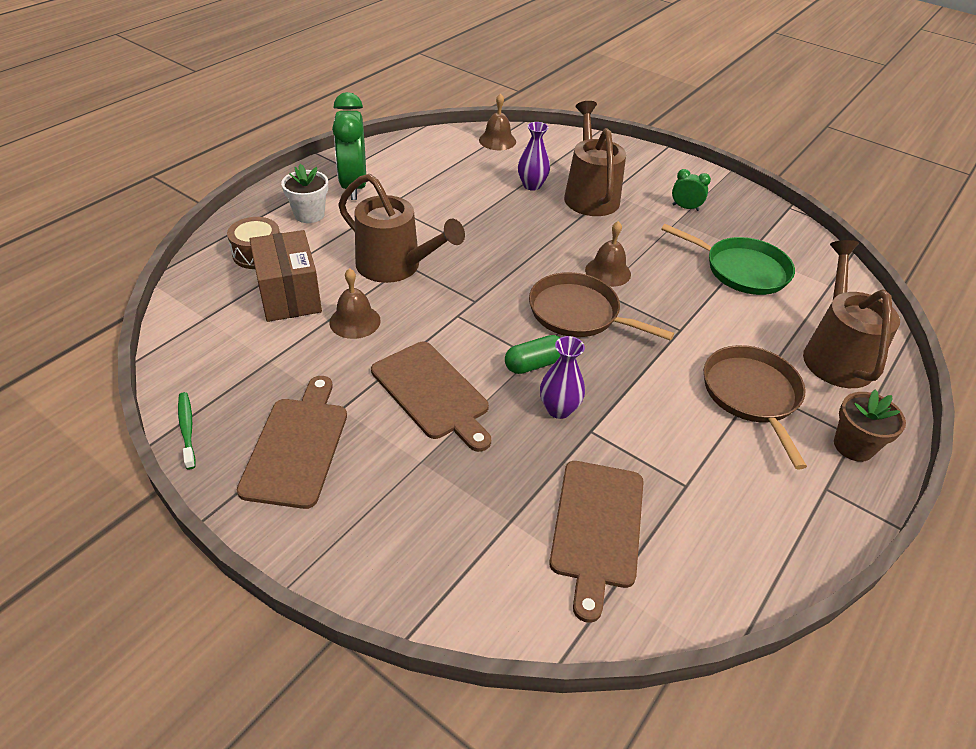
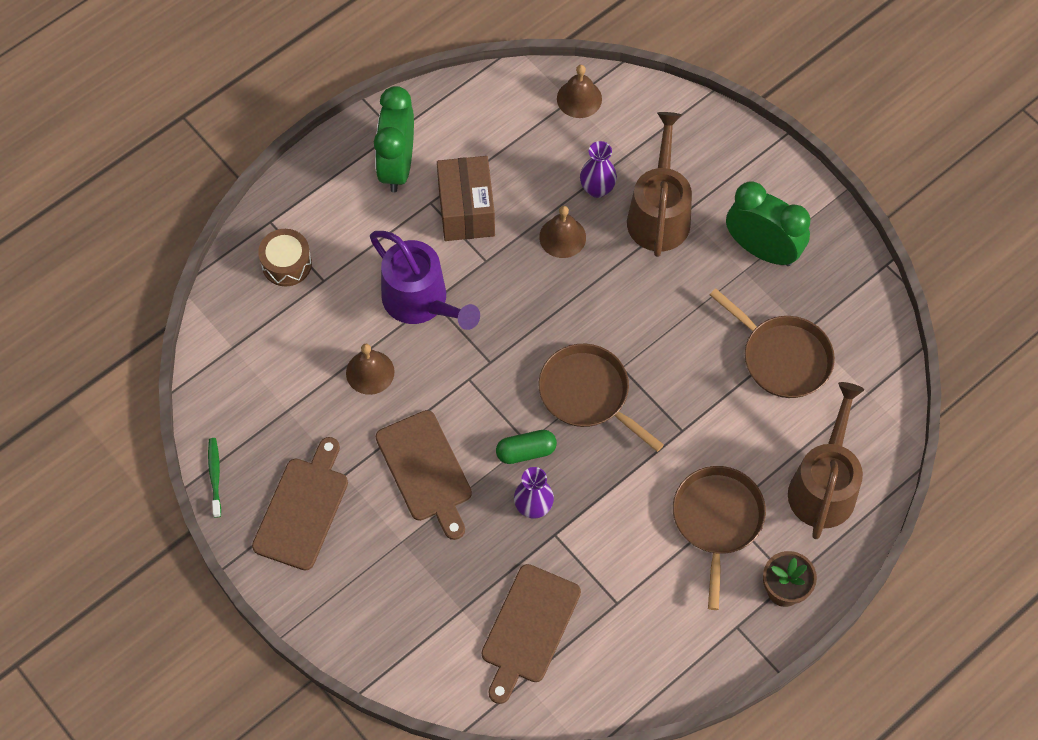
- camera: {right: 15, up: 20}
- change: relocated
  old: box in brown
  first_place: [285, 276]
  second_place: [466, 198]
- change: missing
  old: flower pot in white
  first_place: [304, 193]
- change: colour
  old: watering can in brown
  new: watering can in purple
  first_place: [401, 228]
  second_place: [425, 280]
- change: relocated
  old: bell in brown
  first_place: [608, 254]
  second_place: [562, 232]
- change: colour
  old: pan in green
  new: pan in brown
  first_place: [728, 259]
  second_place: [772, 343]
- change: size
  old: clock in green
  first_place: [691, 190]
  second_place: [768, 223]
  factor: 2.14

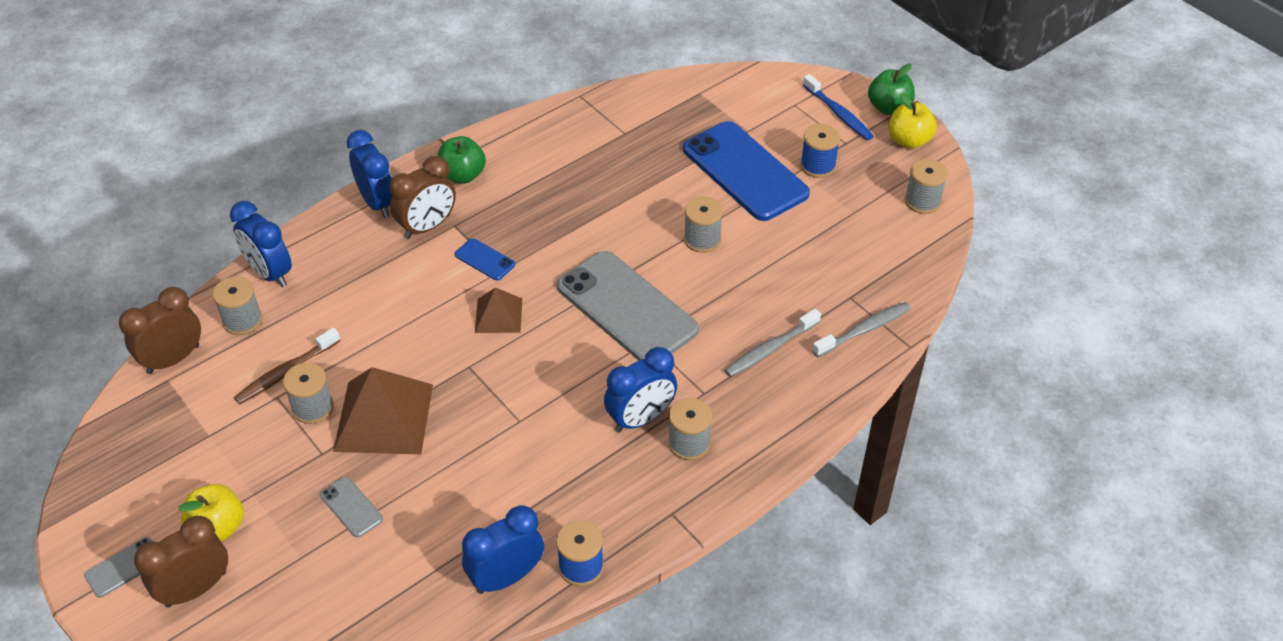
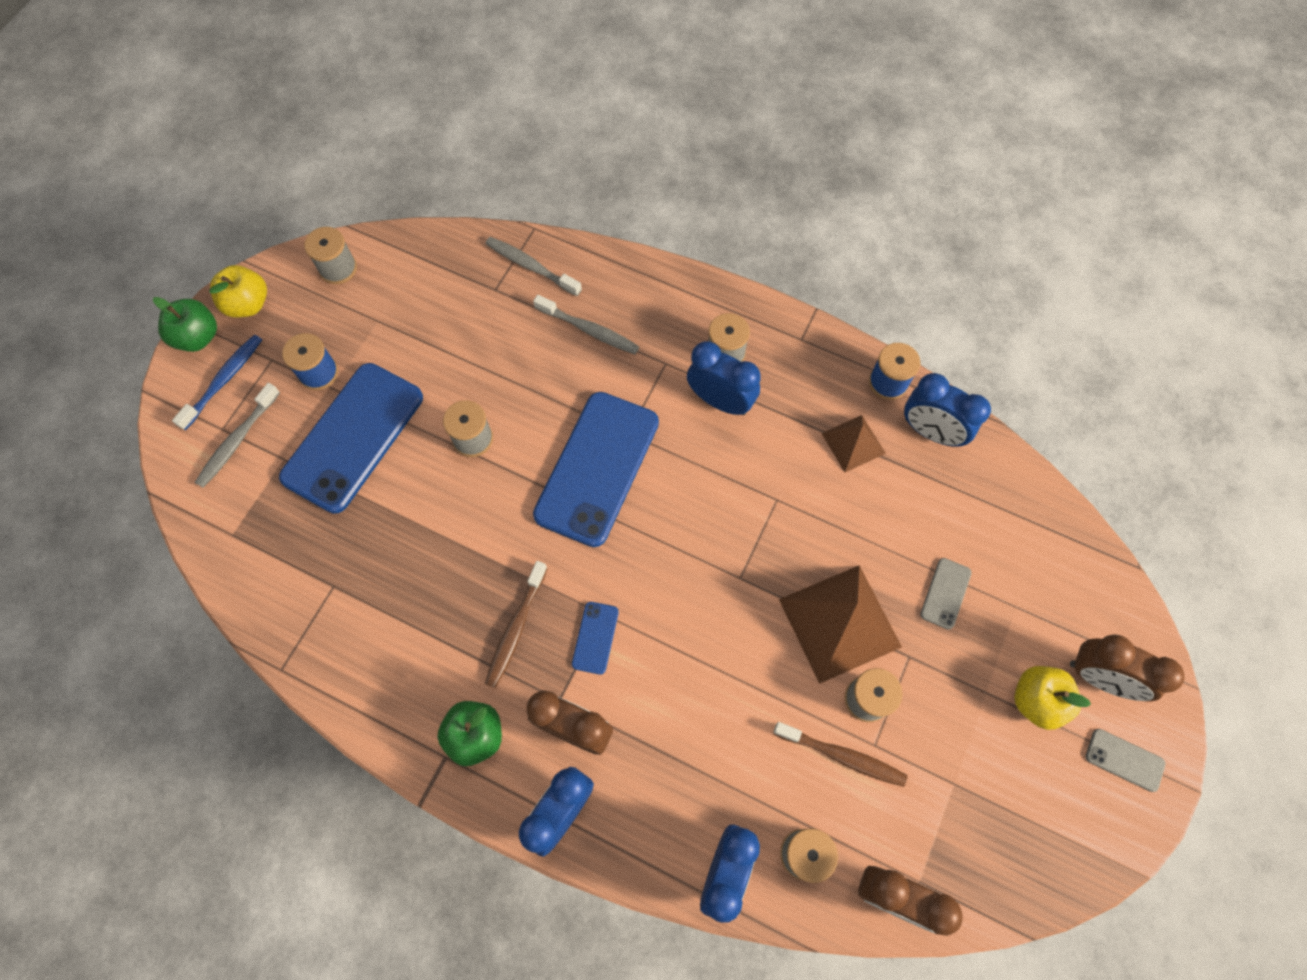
- camera: {right: -115, up: 20}
- change: relocated
  old: pyramid in brown
  first_place: [498, 310]
  second_place: [853, 443]
- change: colour
  old: phone in grey
  new: phone in blue
  first_place: [628, 306]
  second_place: [596, 469]
- change: appeared
  new: toothbrush in grey
  second_place: [237, 435]
- change: appeared
  new: toothbrush in brown
  second_place: [516, 624]

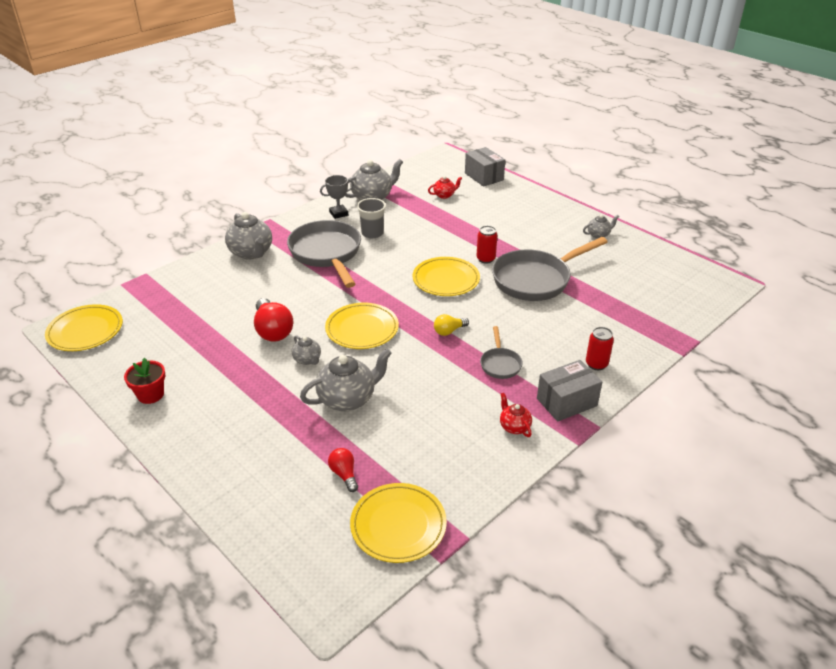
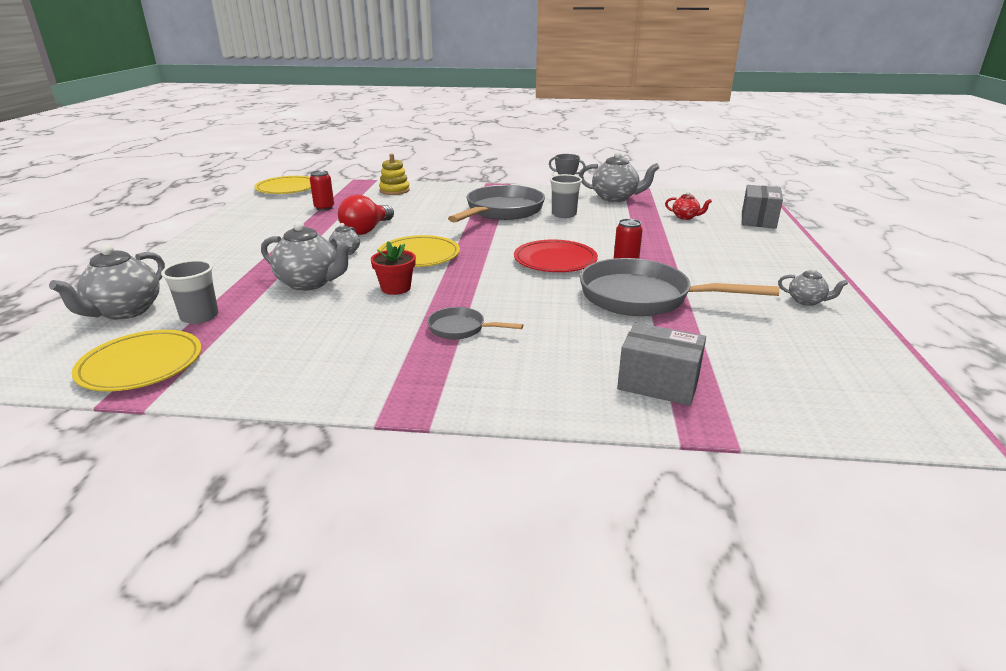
- camera: {right: 50, up: -10}
- change: relocated
  old: flower pot in red
  first_place: [144, 381]
  second_place: [393, 268]
- change: relocated
  old: teapot in grey
  first_place: [248, 236]
  second_place: [107, 282]
- change: exchanged
  old: light bulb in red
  new: cup in grey
  first_place: [343, 470]
  second_place: [189, 292]
- change: colour
  old: plate in yellow
  new: plate in red
  first_place: [446, 276]
  second_place: [556, 256]
- change: missing
  old: light bulb in yellow
  first_place: [451, 325]
- change: spun
  old: pan in grey
  first_place: [501, 352]
  second_place: [475, 323]
  degrees: 60
- change: missing
  old: teapot in red
  first_place: [516, 415]
- change: relocated
  old: box in grey
  first_place: [569, 391]
  second_place: [661, 364]
- change: relocated
  old: can in red
  first_place: [600, 348]
  second_place: [322, 190]
- change: appeared
  new: stacking toy in yellow
  second_place: [394, 174]

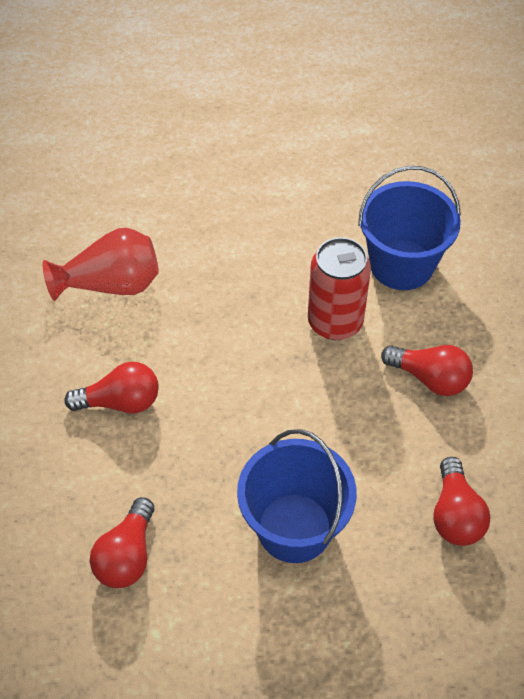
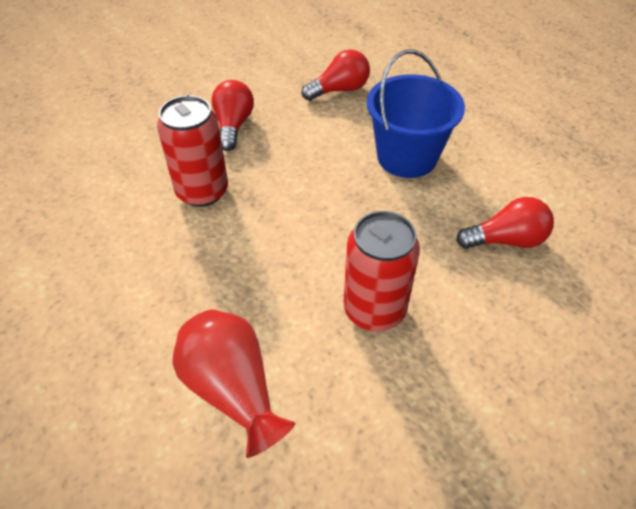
- camera: {right: -115, up: -5}
- change: exchanged
  old: light bulb in red
  new: can in red
  first_place: [111, 387]
  second_place: [381, 271]
- change: missing
  old: bucket in blue
  first_place: [409, 228]

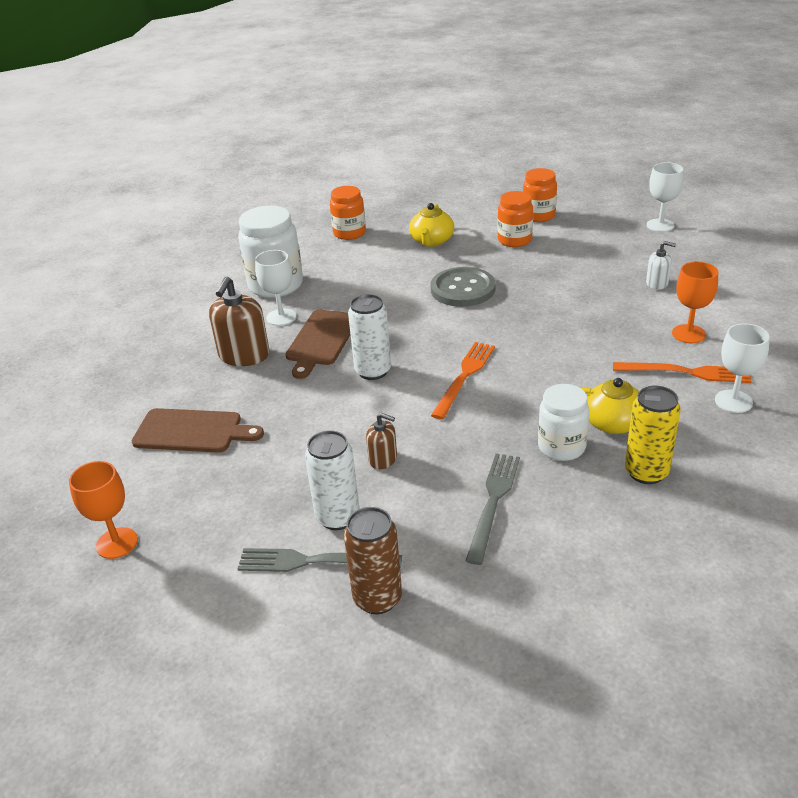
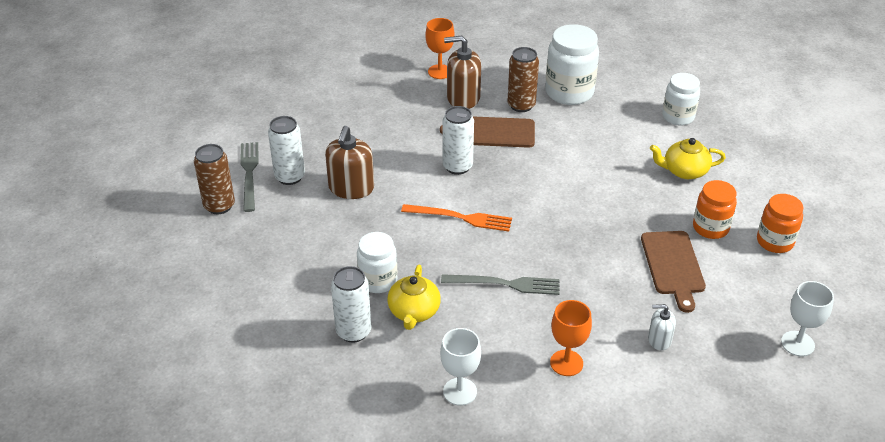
- camera: {right: 75, up: 5}
- change: relocated
  old: goblet in orange
  first_place: [103, 510]
  second_place: [440, 48]
- change: relocated
  old: cutting board in brown
  first_place: [198, 430]
  second_place: [673, 272]
- change: exchanged
  old: goblet in white
  new: can in brown
  first_place: [275, 288]
  second_place: [523, 79]
- change: colour
  old: jar in orange
  new: jar in white
  first_place: [348, 213]
  second_place: [681, 99]
- change: size
  old: soap dispenser in brown
  first_place: [381, 441]
  second_place: [349, 162]
  factor: 1.82
- change: missing
  old: button in grey
  first_place: [463, 287]
- change: relocated
  old: fork in grey
  first_place: [492, 509]
  second_place: [500, 284]
- change: missing
  old: fork in orange
  first_place: [682, 372]
- change: colour
  old: can in yellow
  new: can in white
  first_place: [653, 435]
  second_place: [351, 304]
- change: spun
  old: soap dispenser in white
  first_place: [661, 265]
  second_place: [662, 327]
  degrees: 90

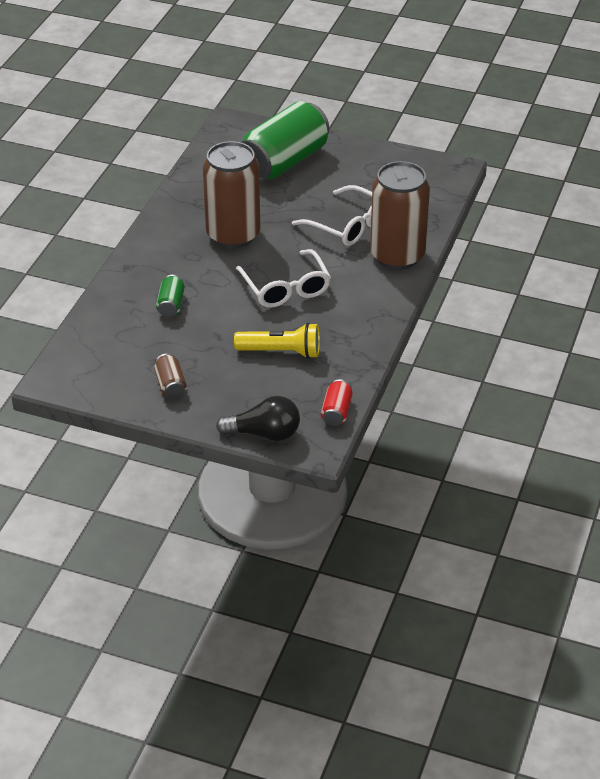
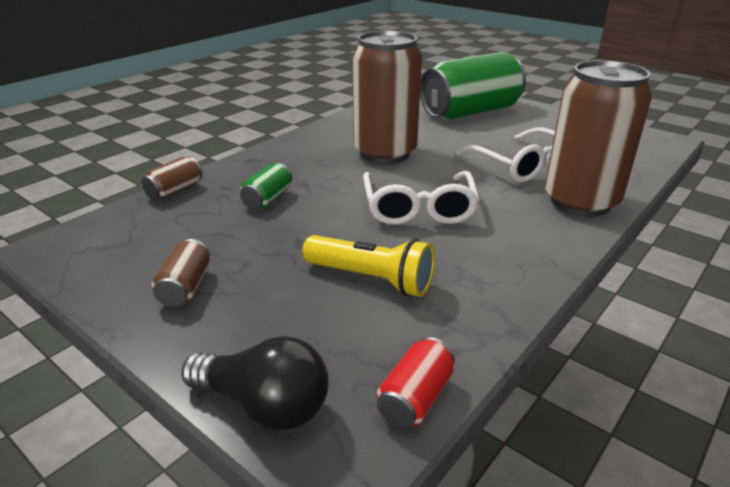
- camera: {right: 20, up: -10}
- change: appeared
  new: can in brown
  second_place: [171, 178]

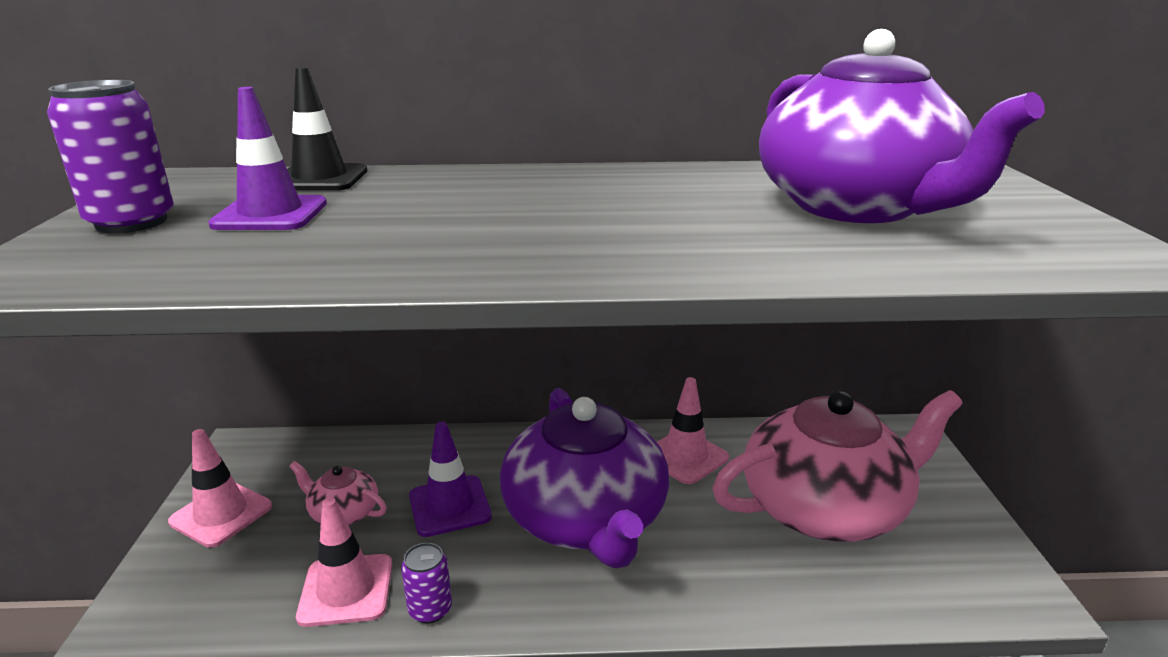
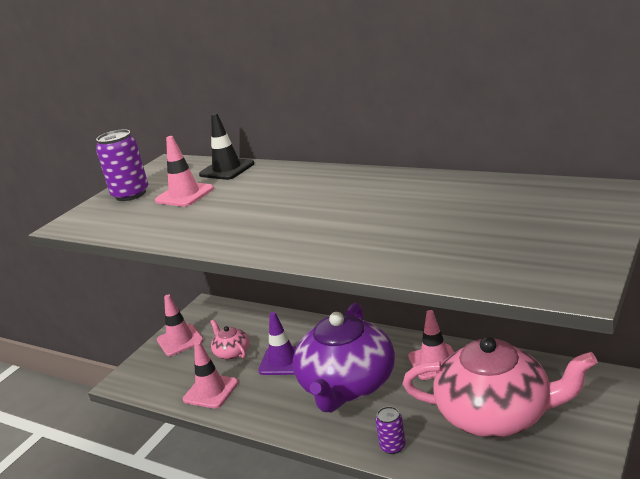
- camera: {right: 35, up: 0}
- change: colour
  old: traffic cone in purple
  new: traffic cone in pink
  first_place: [267, 158]
  second_place: [184, 171]
- change: relocated
  old: can in purple
  first_place: [426, 583]
  second_place: [390, 430]
- change: missing
  old: teapot in purple
  first_place: [902, 126]

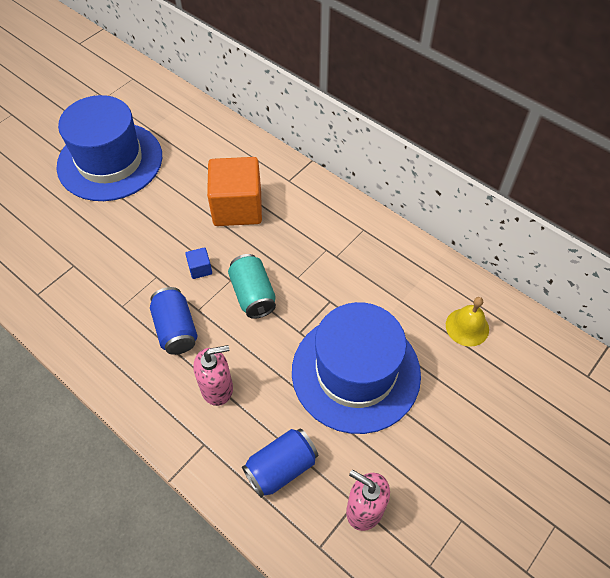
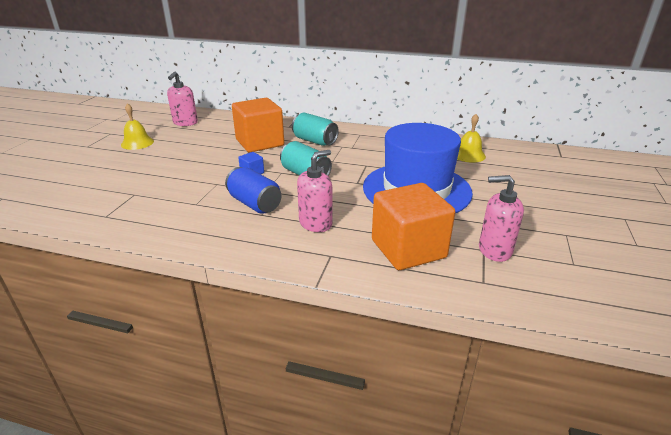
- camera: {right: -25, up: -25}
- change: exchanged
  old: hat in blue
  new: bell in yellow
  first_place: [109, 148]
  second_place: [137, 126]
- change: exchanged
  old: can in blue
  new: cube in orange
  first_place: [280, 463]
  second_place: [413, 226]
- change: appeared
  new: soap dispenser in pink
  second_place: [182, 99]
- change: appeared
  new: can in turquoise
  second_place: [315, 129]

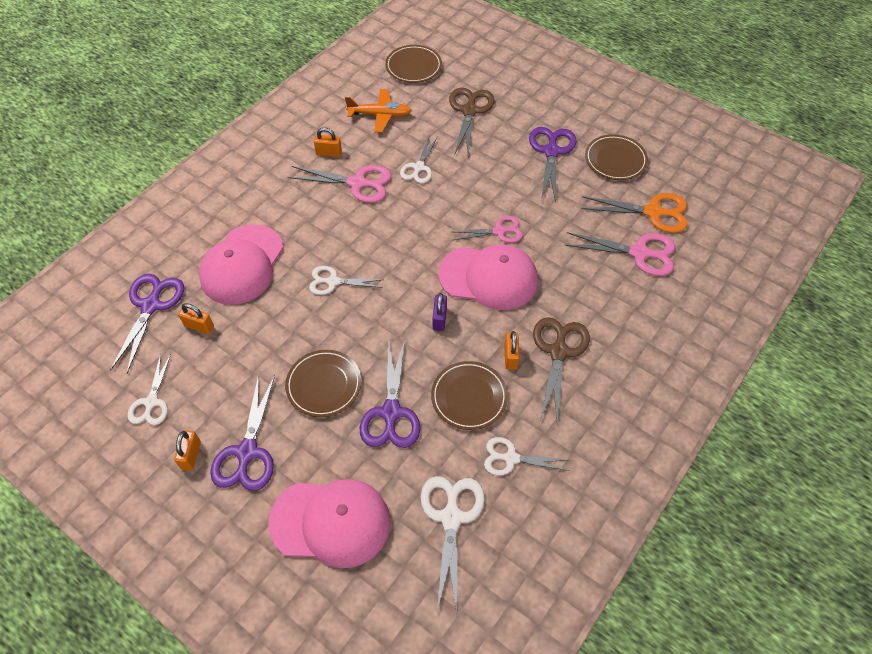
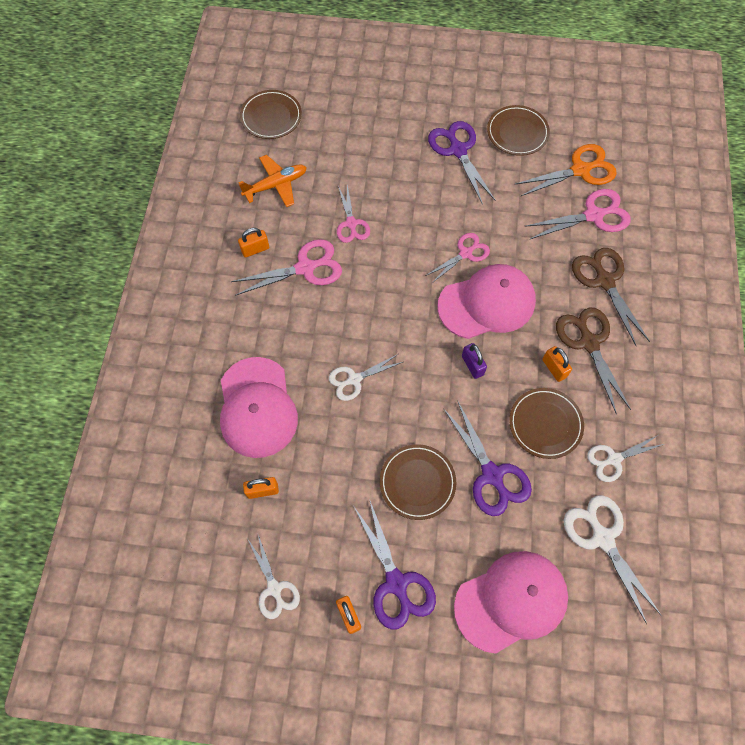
- camera: {right: -30, up: 10}
- change: missing
  old: scissors in purple
  first_place: [147, 323]
- change: colour
  old: scissors in white
  new: scissors in pink
  first_place: [419, 160]
  second_place: [353, 214]
- change: relocated
  old: scissors in brown
  first_place: [472, 122]
  second_place: [611, 297]

